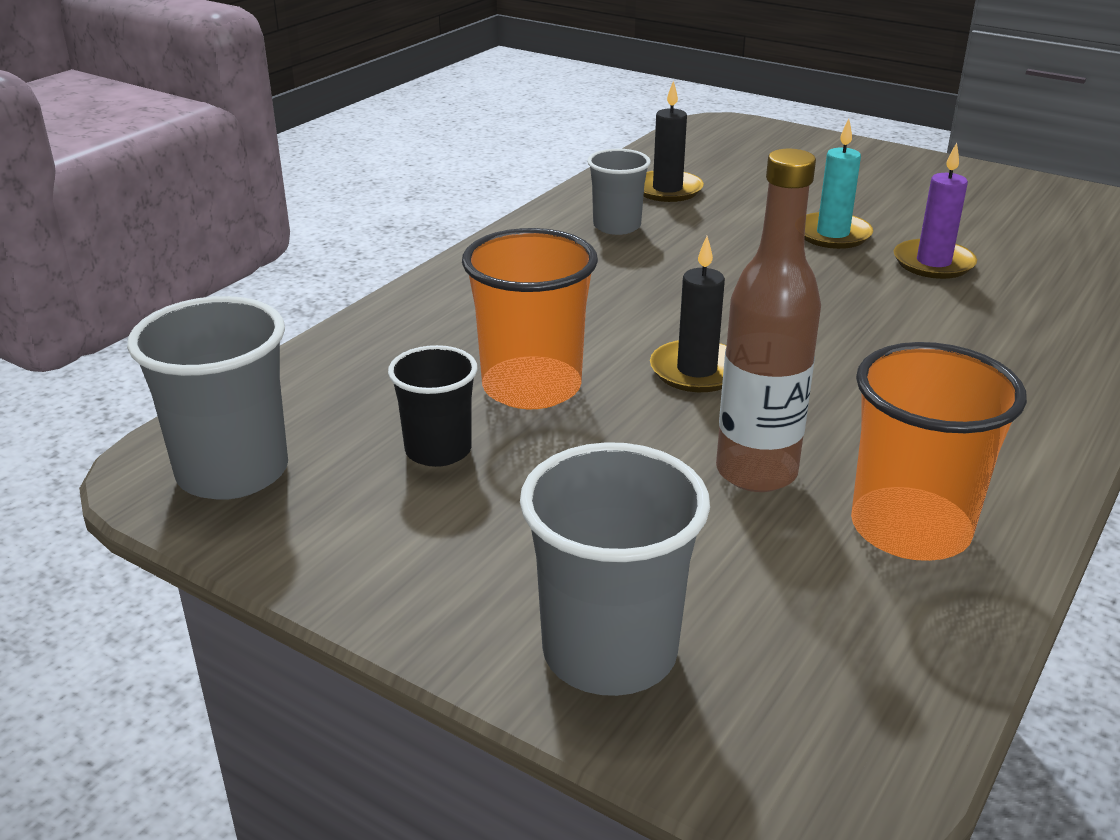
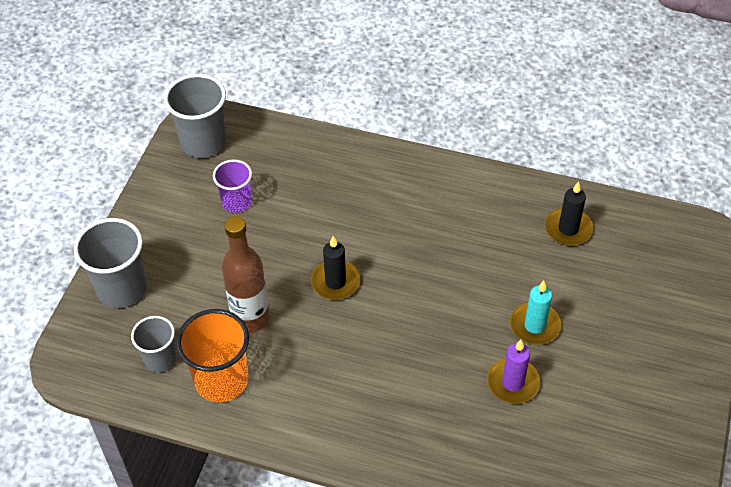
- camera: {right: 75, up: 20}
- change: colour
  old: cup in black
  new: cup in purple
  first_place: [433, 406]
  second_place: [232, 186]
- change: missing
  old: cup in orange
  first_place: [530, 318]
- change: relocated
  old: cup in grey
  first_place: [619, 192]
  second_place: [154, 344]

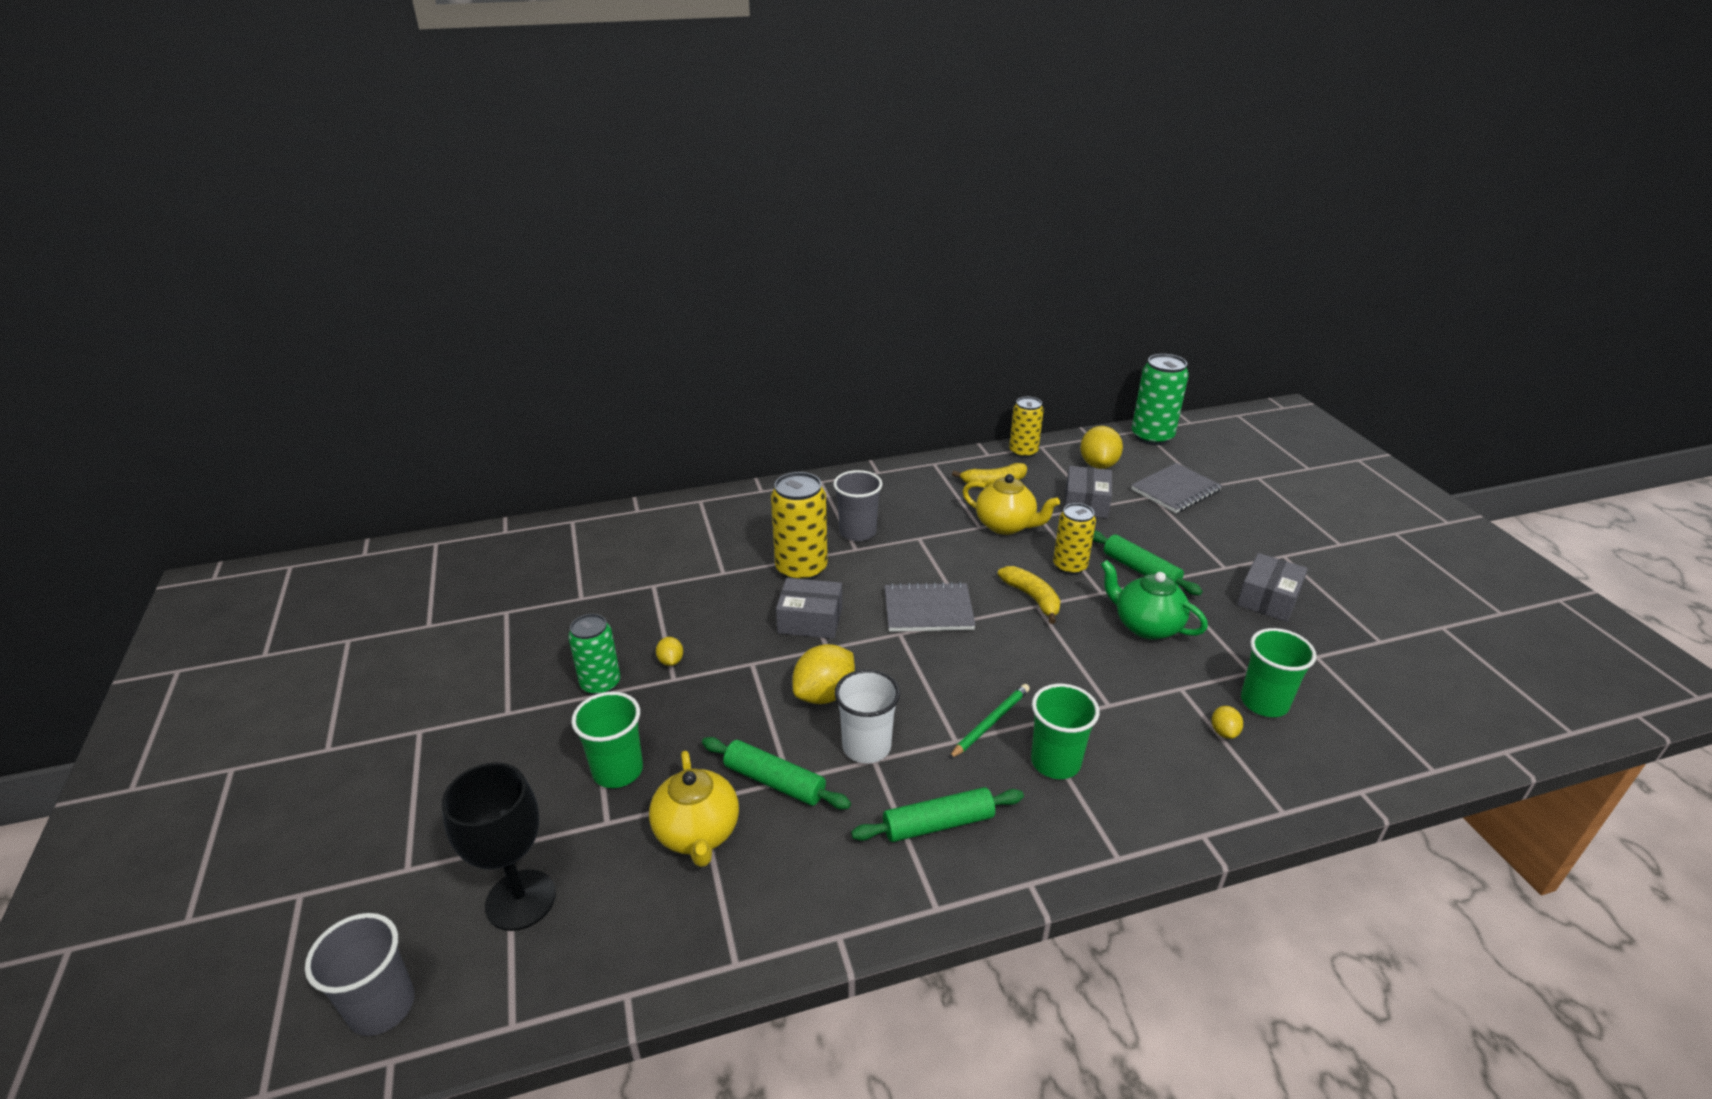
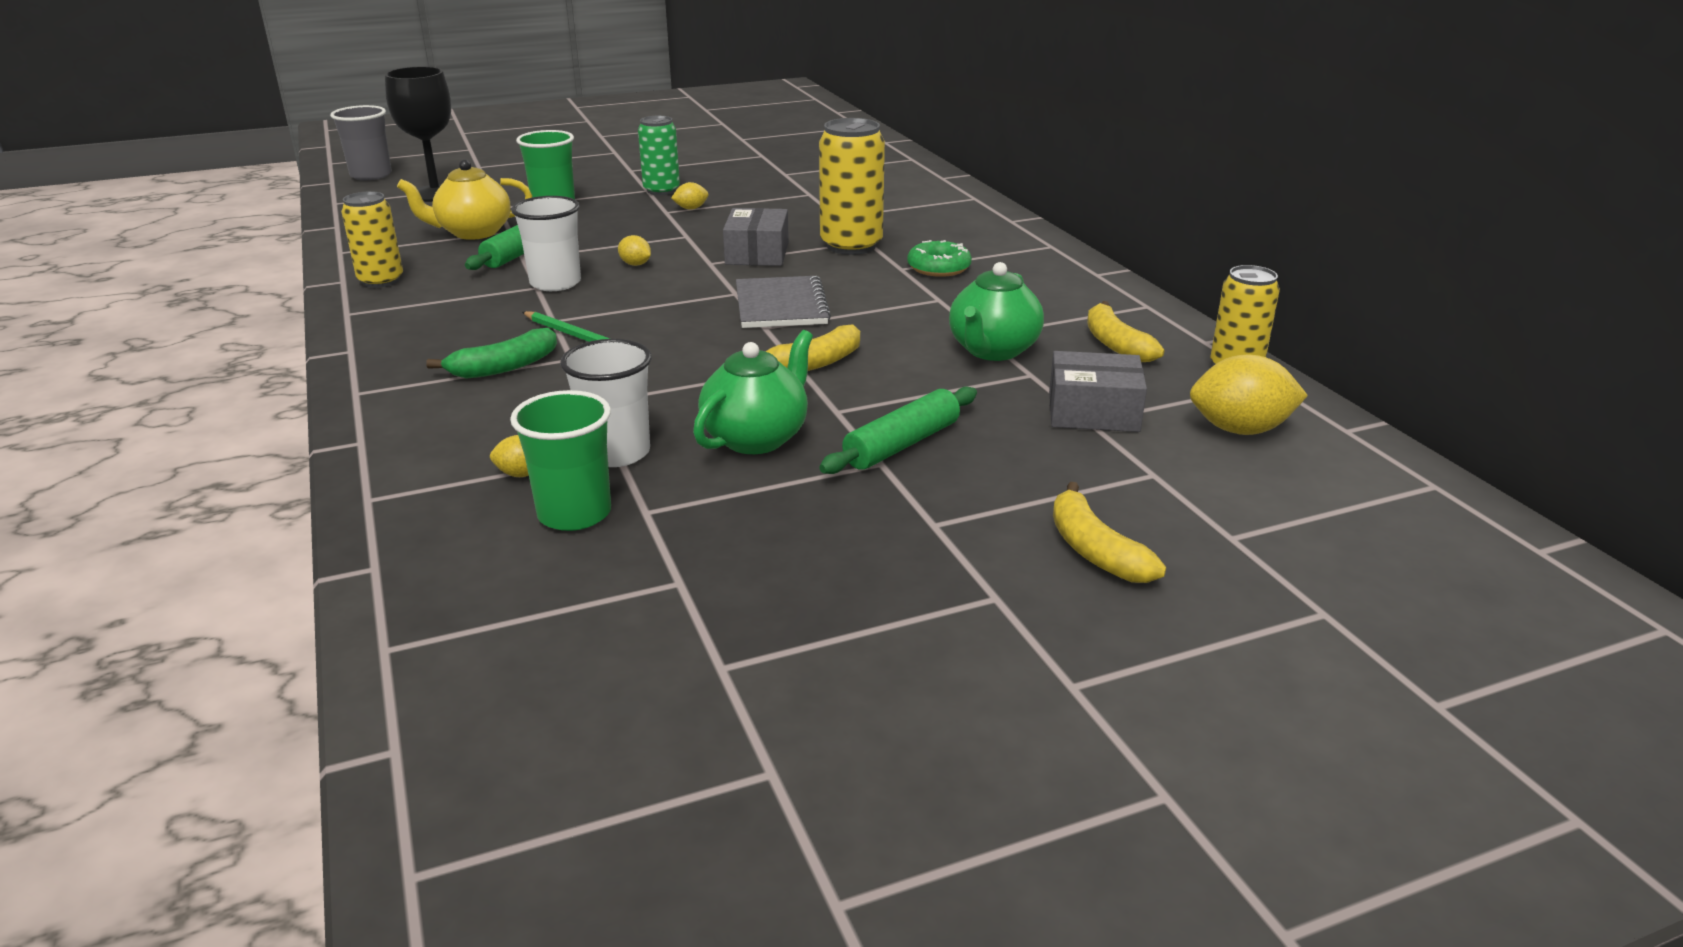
- camera: {right: 85, up: -5}
- change: size
  old: lemon in yellow
  first_place: [823, 674]
  second_place: [634, 250]
  factor: 0.5
- change: exchanged
  old: cup in grey
  new: donut in green
  first_place: [858, 505]
  second_place: [939, 258]
- change: missing
  old: rolling pin in green
  first_place: [937, 814]
- change: colour
  old: teapot in yellow
  new: teapot in green
  first_place: [1011, 504]
  second_place: [996, 311]
- change: exchanged
  old: cup in green
  new: banana in green
  first_place: [1065, 731]
  second_place: [491, 353]
- change: relocated
  old: can in yellow
  first_place: [1074, 539]
  second_place: [372, 239]
- change: missing
  old: notebook in grey
  first_place: [1176, 488]
- change: missing
  old: can in green
  first_place: [1160, 399]
- change: missing
  old: box in grey
  first_place: [1272, 587]
- change: appeared
  new: cup in white
  second_place: [606, 403]
- change: appeared
  new: banana in yellow
  second_place: [1109, 532]

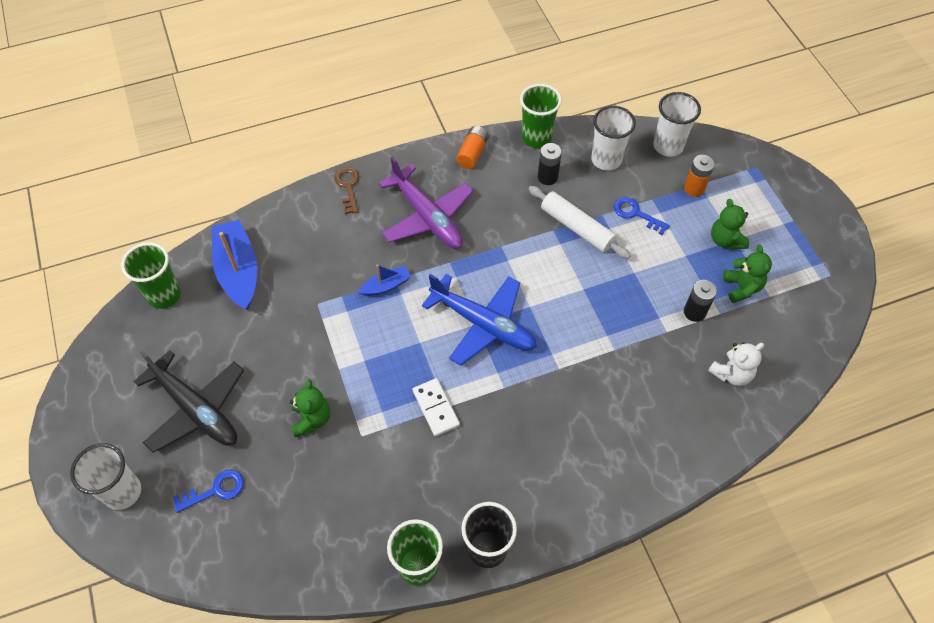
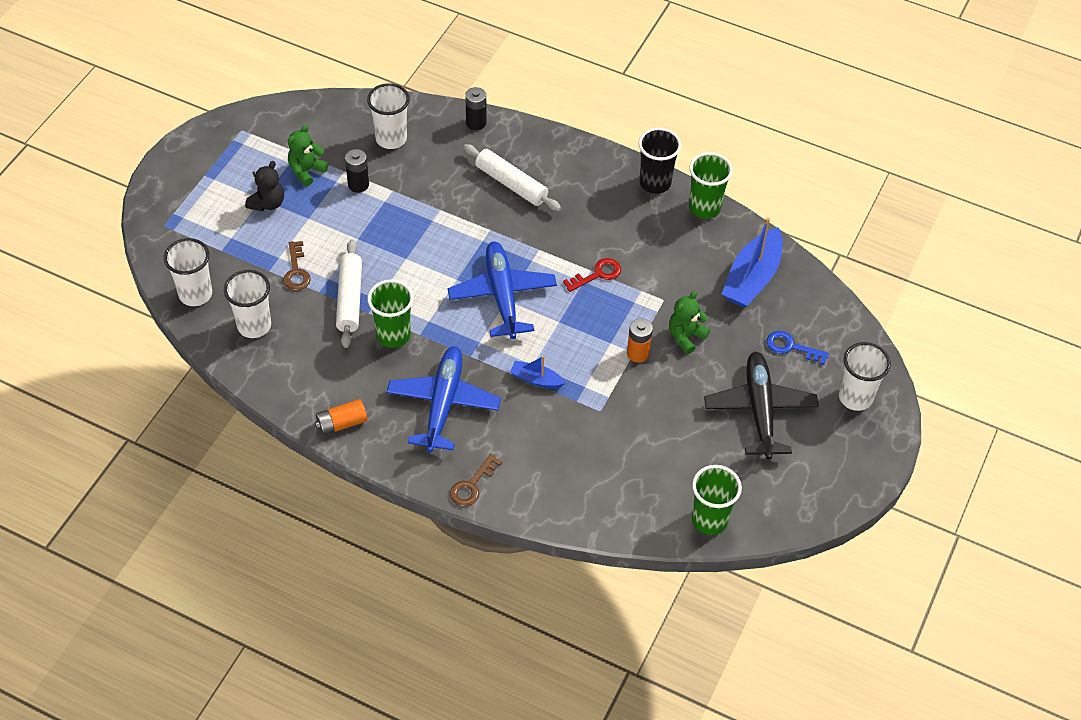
- camera: {right: -135, up: -5}
- change: relocated
  old: boat in blue
  first_place: [234, 265]
  second_place: [752, 262]
- change: colour
  old: plane in purple
  new: plane in blue
  first_place: [426, 203]
  second_place: [444, 399]
- change: exchanged
  old: domino in white
  new: key in red
  first_place: [436, 407]
  second_place: [592, 275]
- change: relocated
  old: cup in green
  first_place: [541, 116]
  second_place: [390, 313]
- change: relocated
  old: battery in black
  first_place: [550, 164]
  second_place: [476, 108]
- change: colour
  old: key in blue
  new: key in brown
  first_place: [642, 216]
  second_place: [297, 266]
- change: relocated
  old: battery in orange
  first_place: [699, 176]
  second_place: [640, 340]
- change: exchanged
  old: teddy bear in white
  new: cup in white
  first_place: [736, 364]
  second_place: [388, 116]
- change: colour
  old: teddy bear in green
  new: teddy bear in black
  first_place: [730, 224]
  second_place: [264, 186]
- change: appeared
  new: rolling pin in white
  second_place: [512, 177]

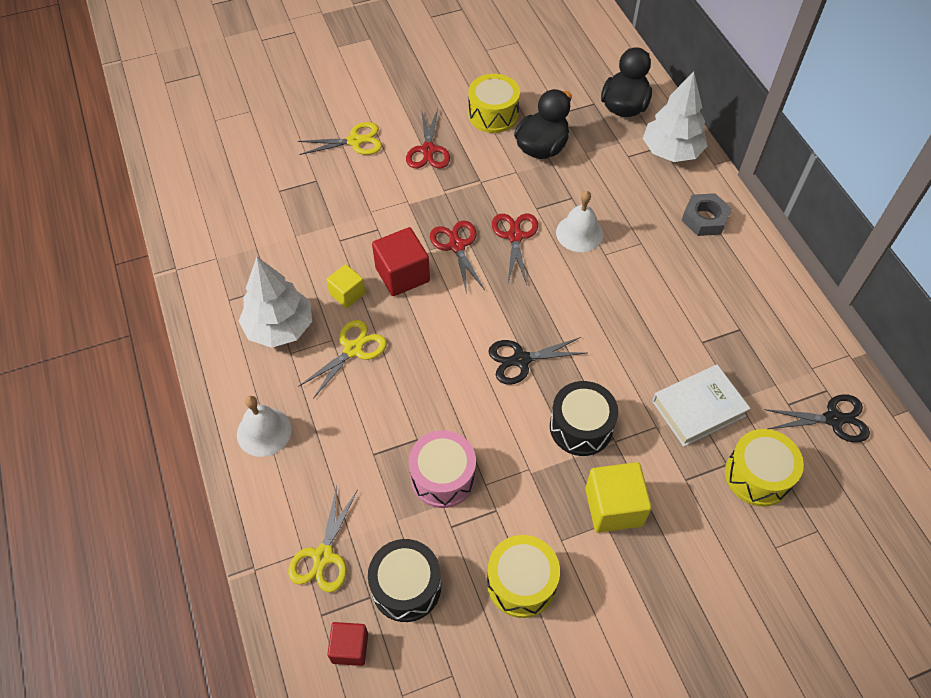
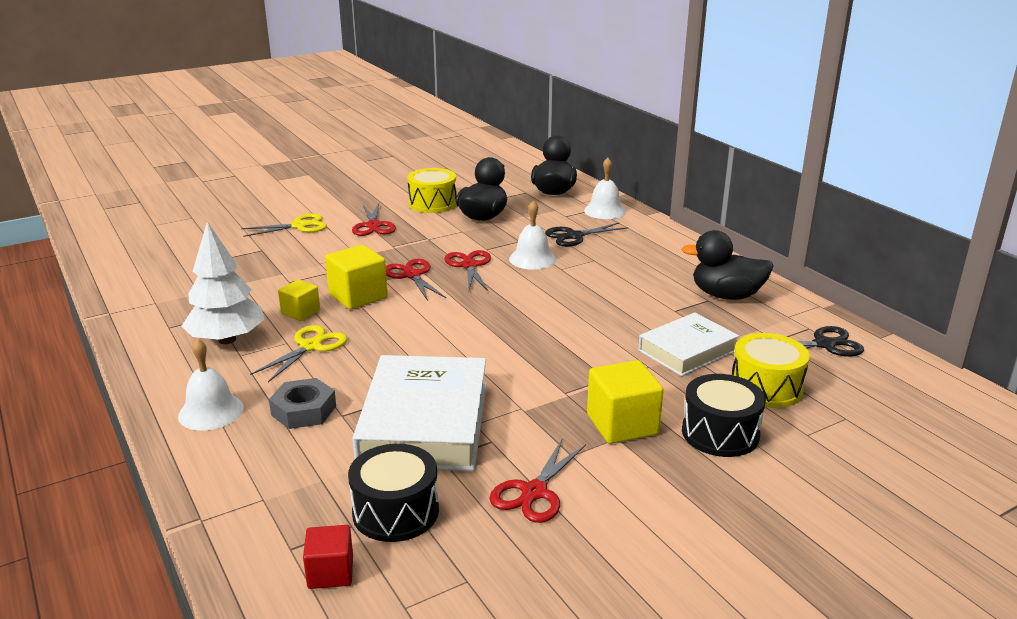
- camera: {right: -10, up: -30}
- change: missing
  old: scissors in yellow
  first_place: [323, 539]
- change: colour
  old: cube in red
  new: cube in yellow
  first_place: [401, 261]
  second_place: [356, 277]
- change: exchanged
  old: drum in pink
  new: book in white
  first_place: [442, 469]
  second_place: [419, 413]
- change: exchanged
  old: drum in yellow
  new: scissors in red
  first_place: [523, 576]
  second_place: [537, 480]
- change: relocated
  old: scissors in black
  first_place: [537, 361]
  second_place: [586, 234]
- change: relocated
  old: drum in black
  first_place: [584, 418]
  second_place: [724, 415]
- change: exchanged
  old: tree in white
  new: bell in white
  first_place: [675, 116]
  second_place: [605, 188]
- change: relocated
  old: nut in grey
  first_place: [707, 214]
  second_place: [302, 403]
- change: appeared
  new: duck in black
  second_place: [727, 265]

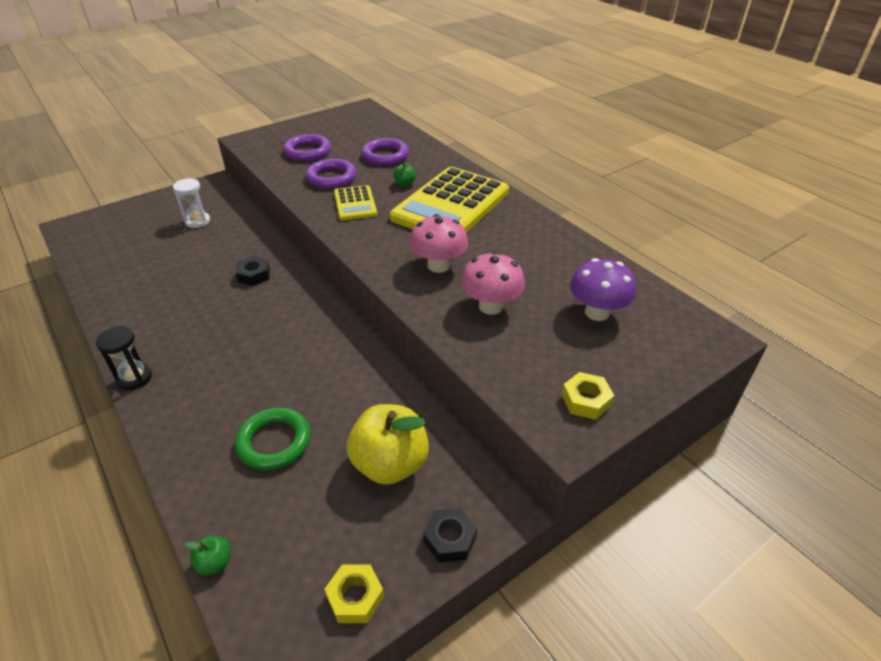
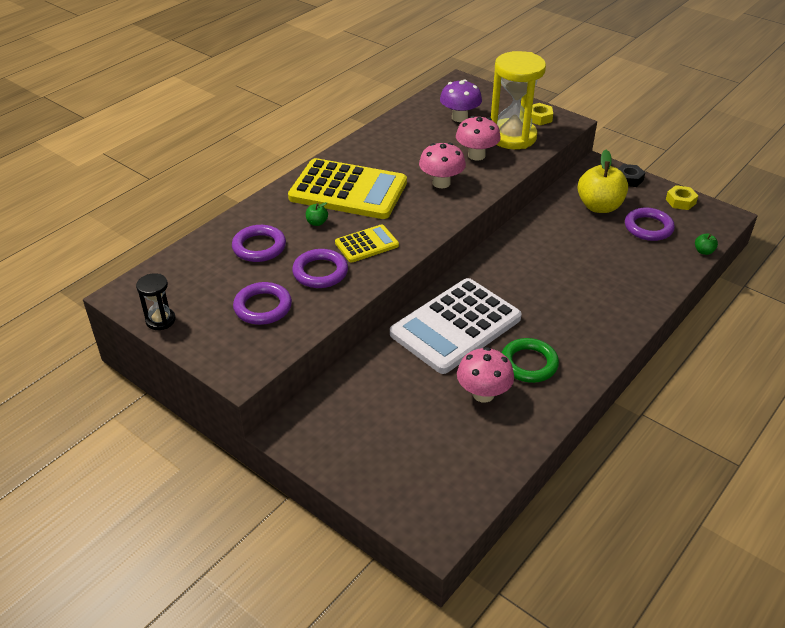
- camera: {right: -105, up: 0}
- change: relocated
  old: hourglass in black
  first_place: [123, 358]
  second_place: [156, 301]
- change: missing
  old: hourglass in white
  first_place: [191, 203]
- change: exchanged
  old: nut in black
  new: calculator in white
  first_place: [252, 271]
  second_place: [456, 326]
- change: relocated
  old: ring in green
  first_place: [273, 438]
  second_place: [530, 360]
- change: appeared
  new: mushroom in pink
  second_place: [485, 375]
- change: appeared
  new: hourglass in yellow
  second_place: [518, 100]
- change: appeared
  new: ring in purple
  second_place: [650, 224]

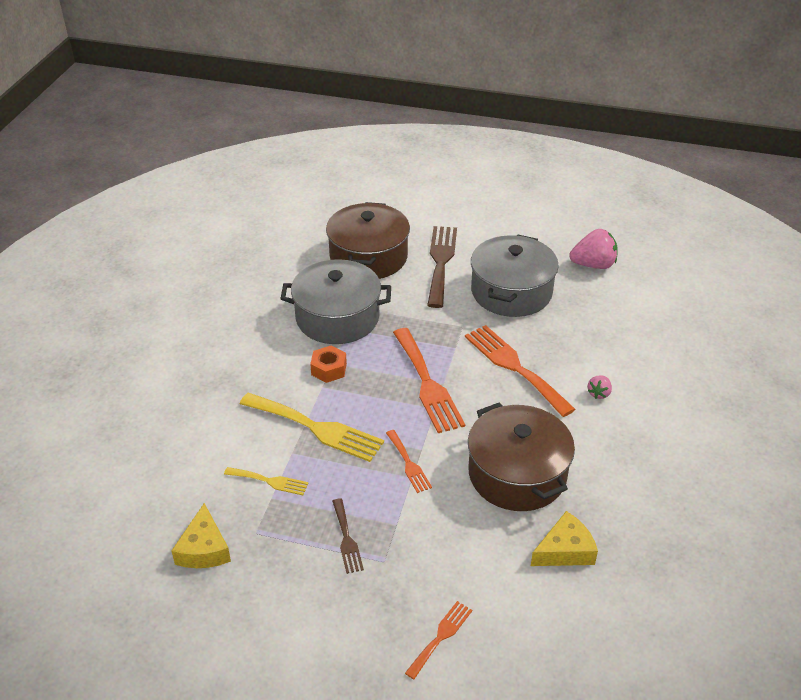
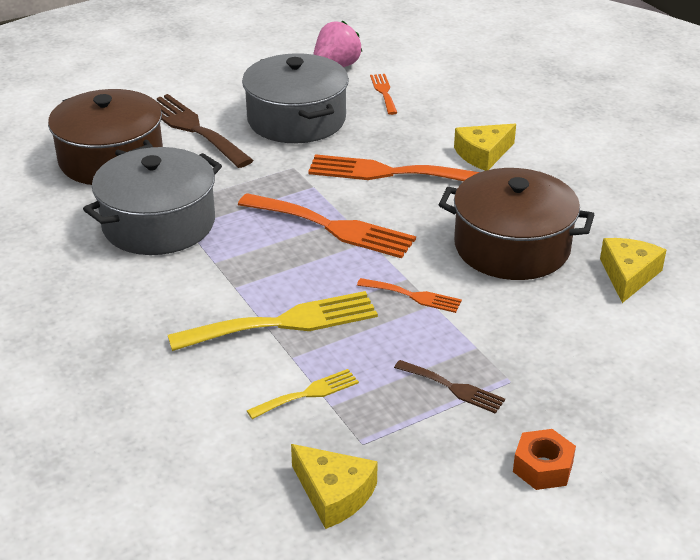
- camera: {right: -45, up: -5}
- change: relocated
  old: nut in orange
  first_place: [328, 364]
  second_place: [544, 459]
- change: relocated
  old: fork in orange
  first_place: [438, 640]
  second_place: [383, 94]
- change: exchanged
  old: strawberry in pink
  new: cheese in yellow
  first_place: [600, 387]
  second_place: [485, 147]

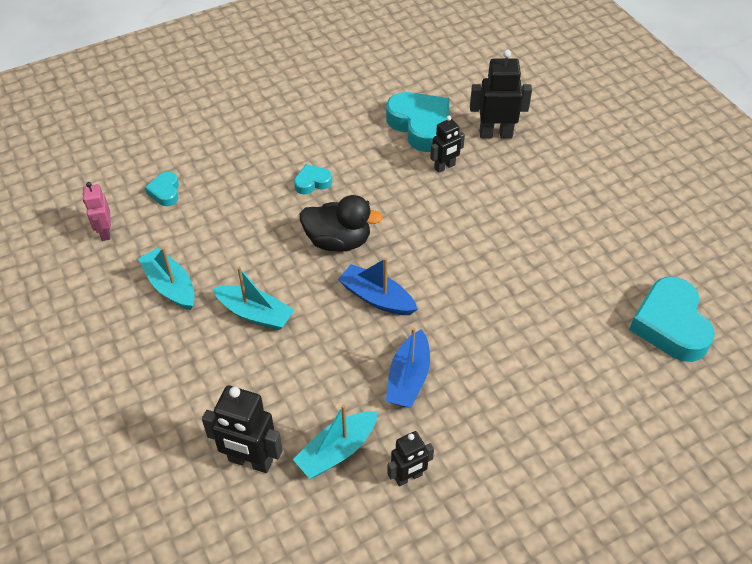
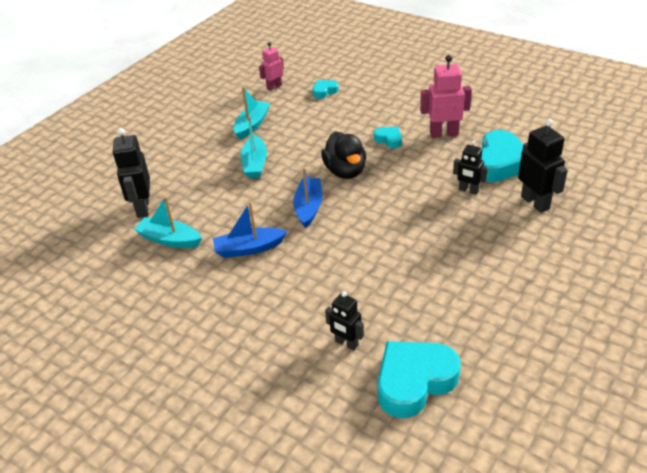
- camera: {right: 65, up: -10}
- change: relocated
  old: robot in black
  first_place: [410, 459]
  second_place: [344, 320]
- change: appeared
  new: robot in pink
  second_place: [446, 96]

